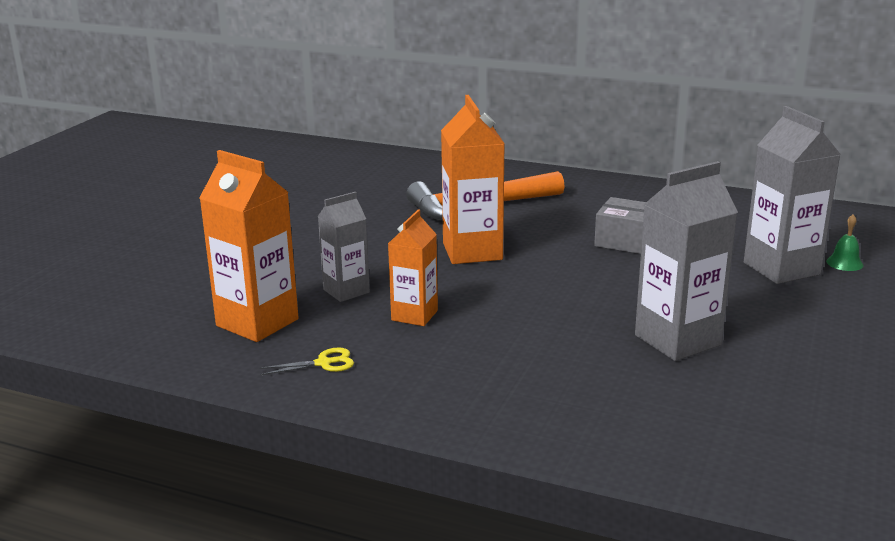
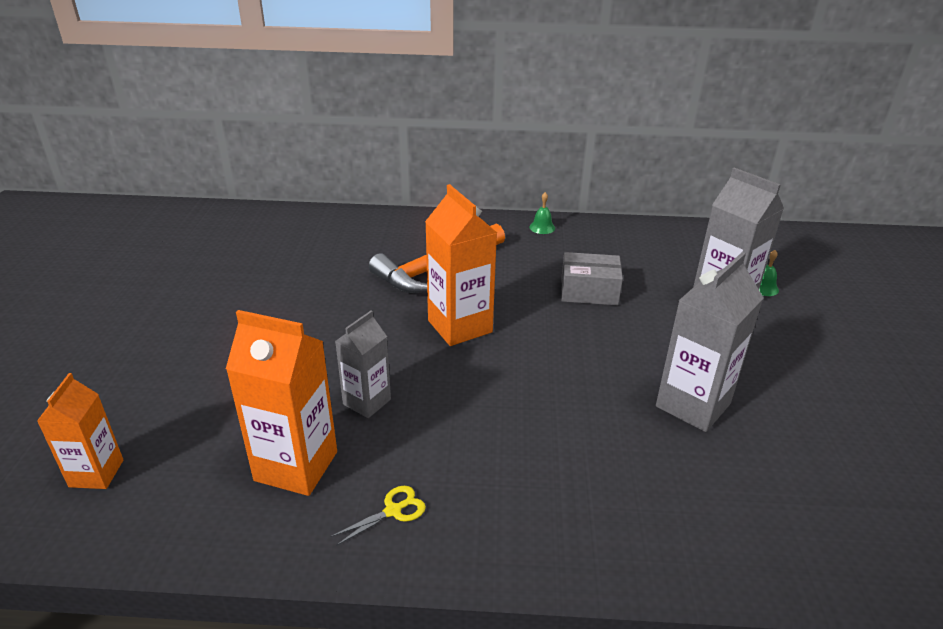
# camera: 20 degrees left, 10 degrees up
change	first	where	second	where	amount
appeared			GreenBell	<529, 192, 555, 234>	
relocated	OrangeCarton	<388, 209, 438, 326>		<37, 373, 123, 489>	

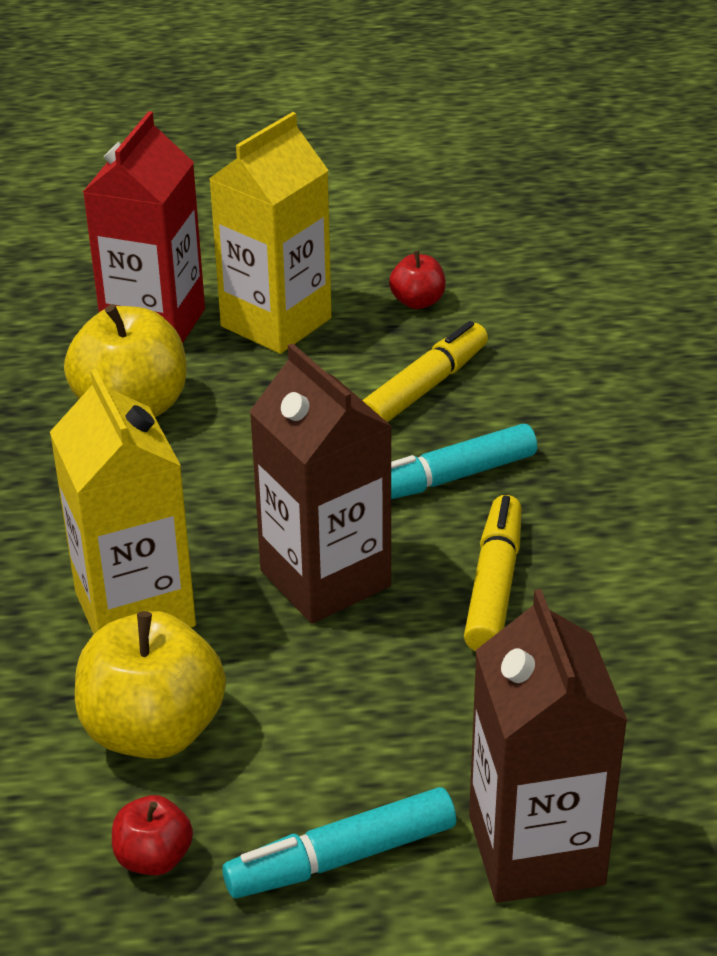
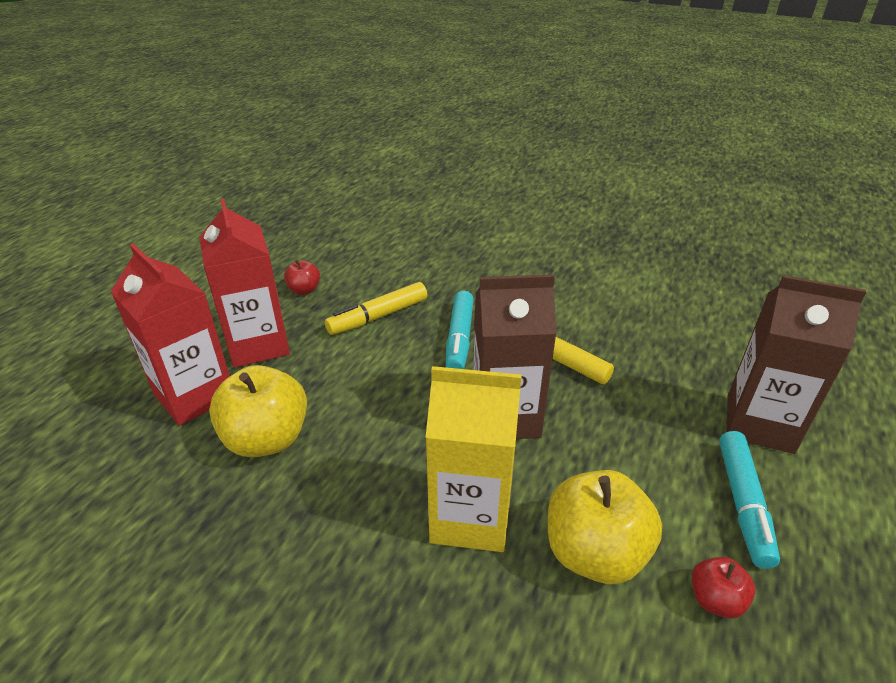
# camera: 60 degrees left, 0 degrees up
change	first	where	second	where	amount
colour	YellowCarton	<209, 112, 332, 354>	RedCarton	<199, 199, 290, 368>	
spun	YellowMarker	<362, 321, 488, 423>		<325, 282, 427, 335>	105 degrees counterclockwise

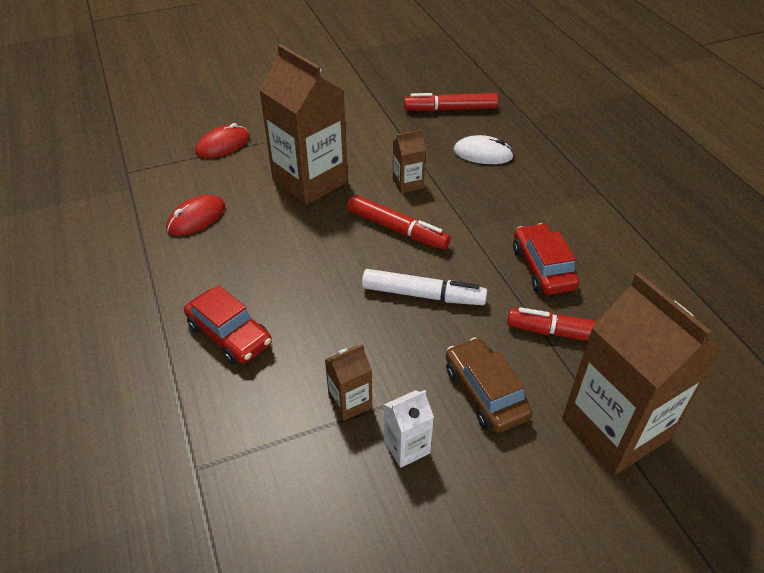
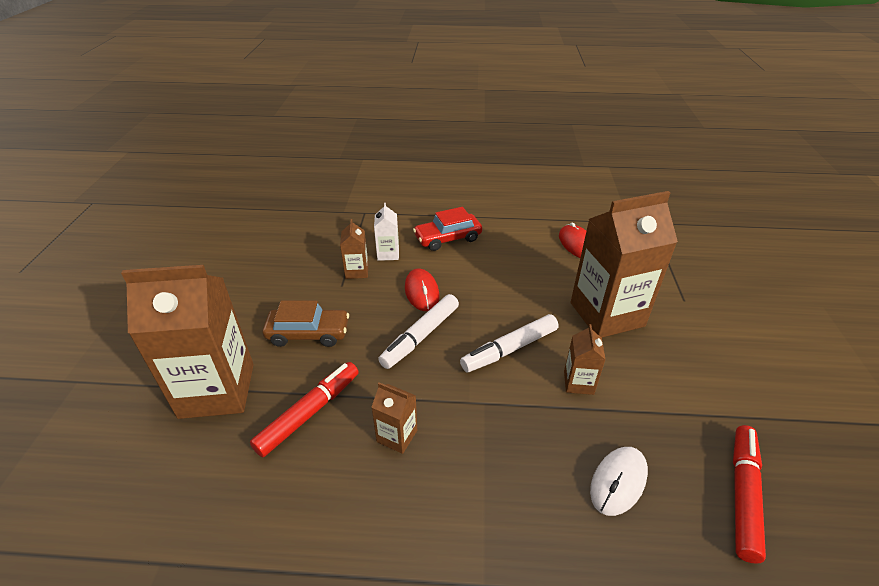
# camera: 115 degrees right, 5 degrees down
change	first	where	second	where	amount
relocated	RedMouse	<195, 123, 250, 158>		<405, 269, 439, 311>	
relocated	WhiteCarton	<384, 390, 434, 468>		<374, 203, 399, 261>	
exchanged	RedCar	<513, 223, 579, 295>	BrownCarton	<371, 382, 417, 454>	
colour	RedMarker	<347, 195, 451, 250>	WhiteMarker	<460, 314, 559, 372>	

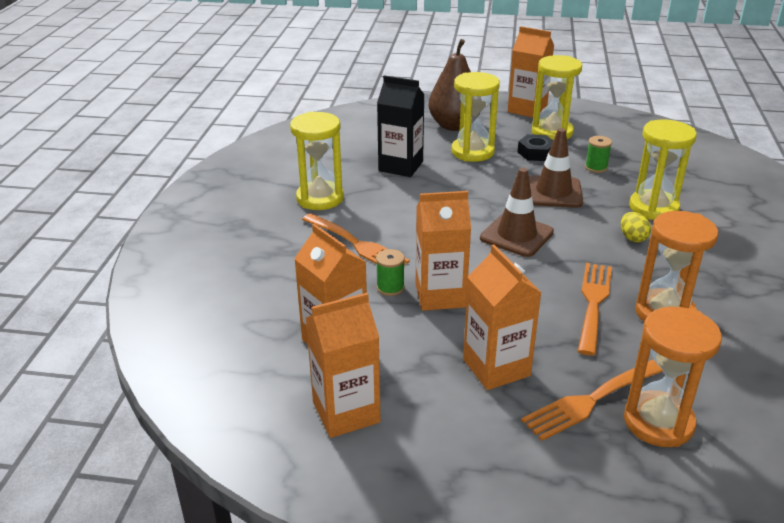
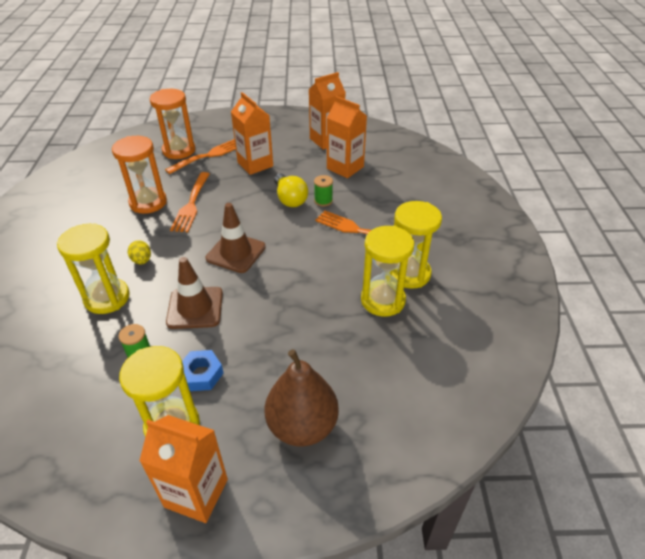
# camera: 170 degrees right, 10 degrees up
change	first	where	second	where	amount
missing	BlackCarton	<377, 75, 424, 177>			
relocated	YellowHourglass	<452, 72, 500, 162>		<361, 226, 414, 317>	
exchanged	OrangeCarton	<416, 191, 471, 311>	YellowLightBulb	<274, 174, 308, 207>	
colour	BlackNut	<518, 134, 553, 161>	BlueNut	<182, 350, 223, 391>	

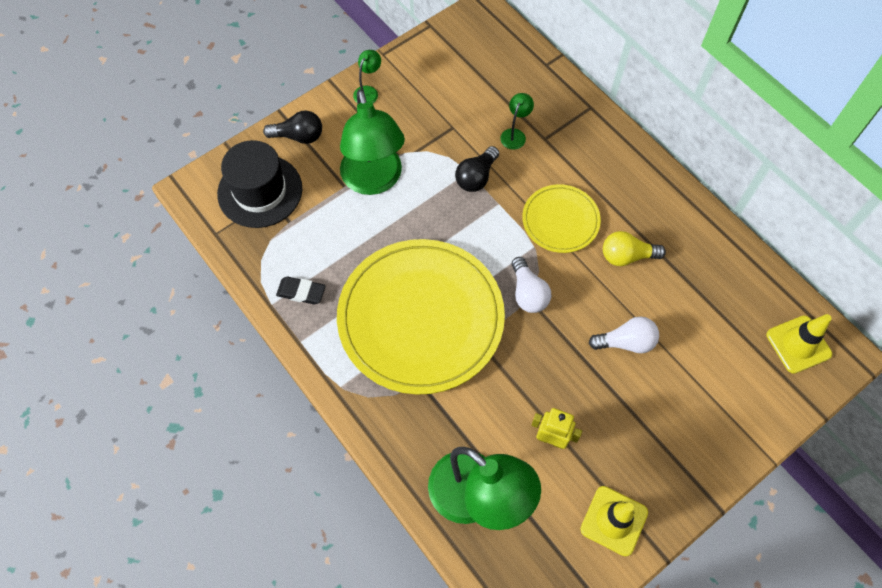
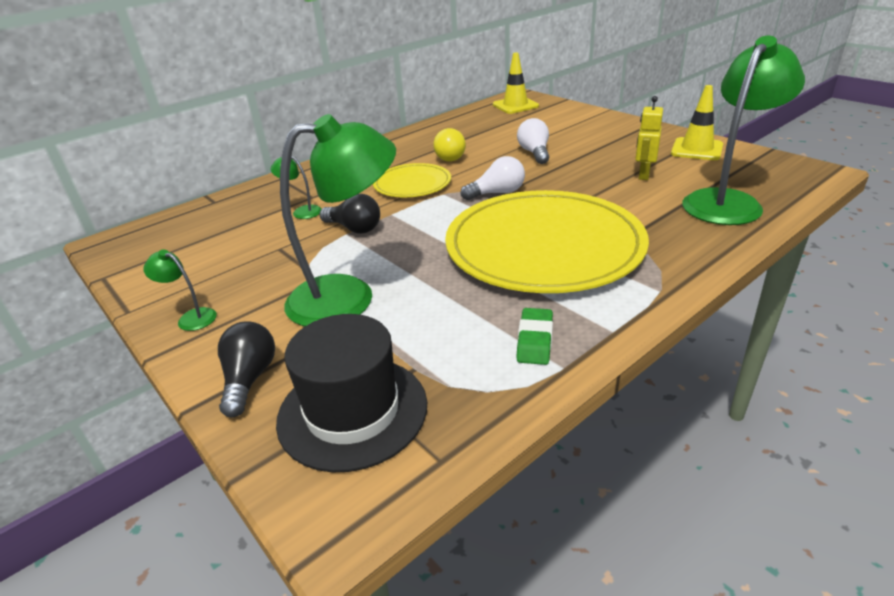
# camera: 90 degrees left, 30 degrees down
change	first	where	second	where	amount
colour	BlackEraser	<276, 277, 326, 305>	GreenEraser	<516, 308, 553, 365>	

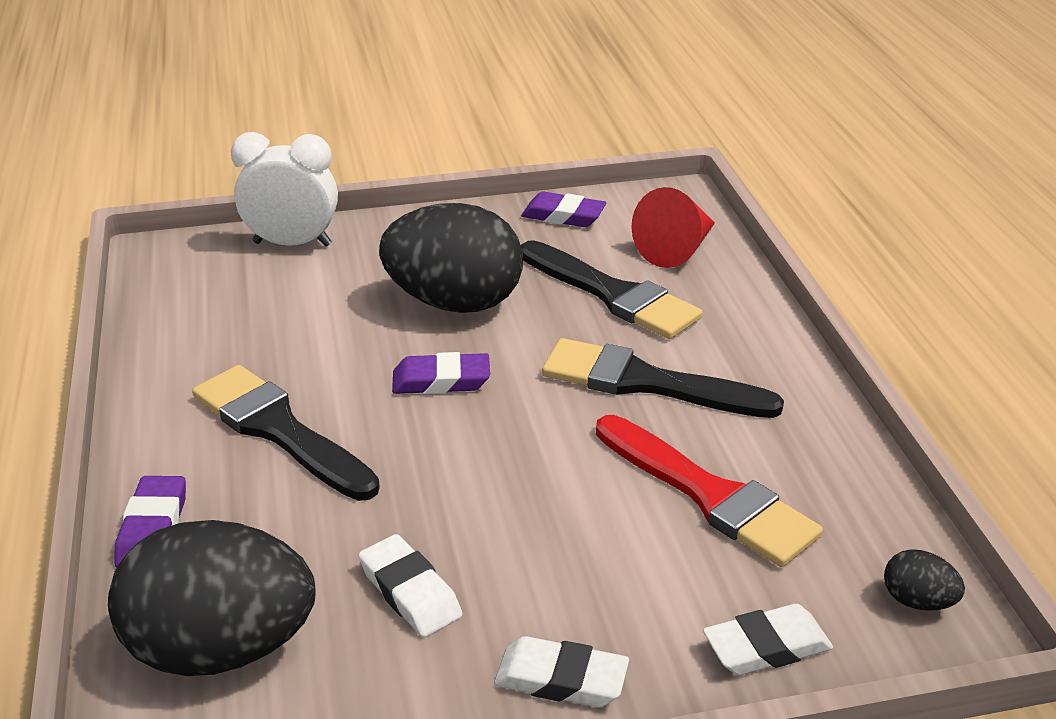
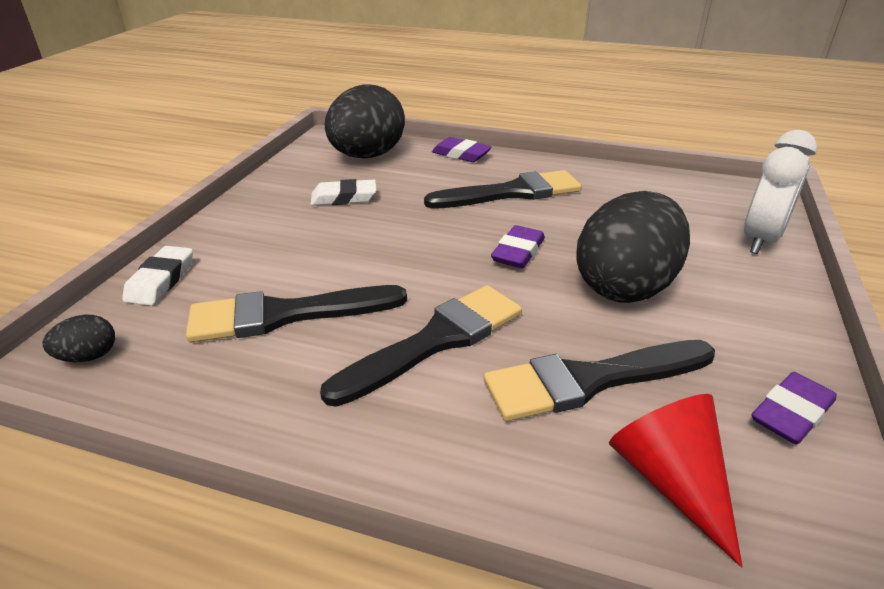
# camera: 120 degrees right, 0 degrees up
change	first	where	second	where	amount
missing	WhiteEraser	<494, 636, 629, 707>			
colour	RedBrush	<596, 415, 823, 567>	BlackBrush	<186, 285, 407, 342>	

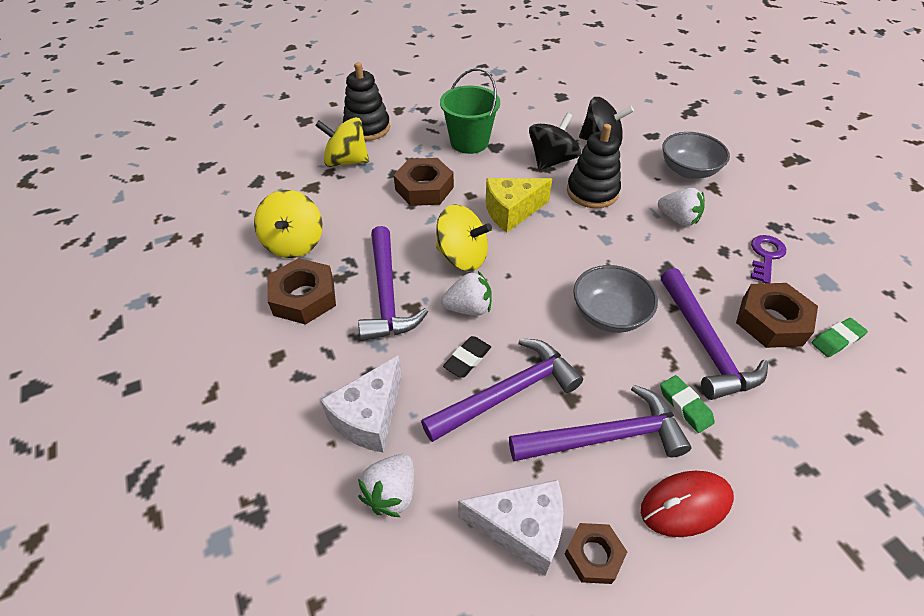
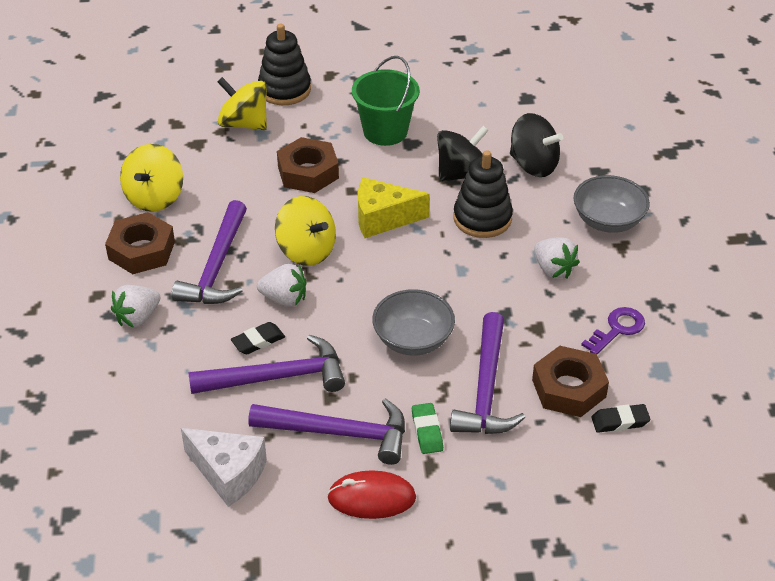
# camera: 20 degrees right, 5 degrees down
change	first	where	second	where	amount
missing	WhiteCheese	<320, 355, 402, 453>			
missing	BrownNut	<565, 523, 627, 584>			
relocated	WhiteStrawberry	<358, 454, 414, 517>		<111, 285, 160, 328>	
colour	GreenEraser	<811, 318, 868, 357>	BlackEraser	<591, 404, 651, 433>	

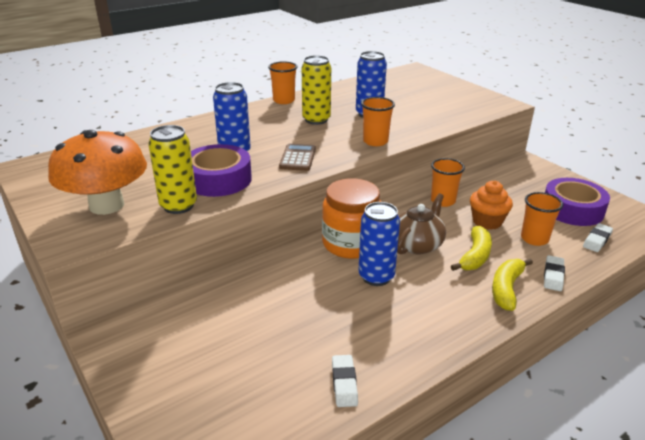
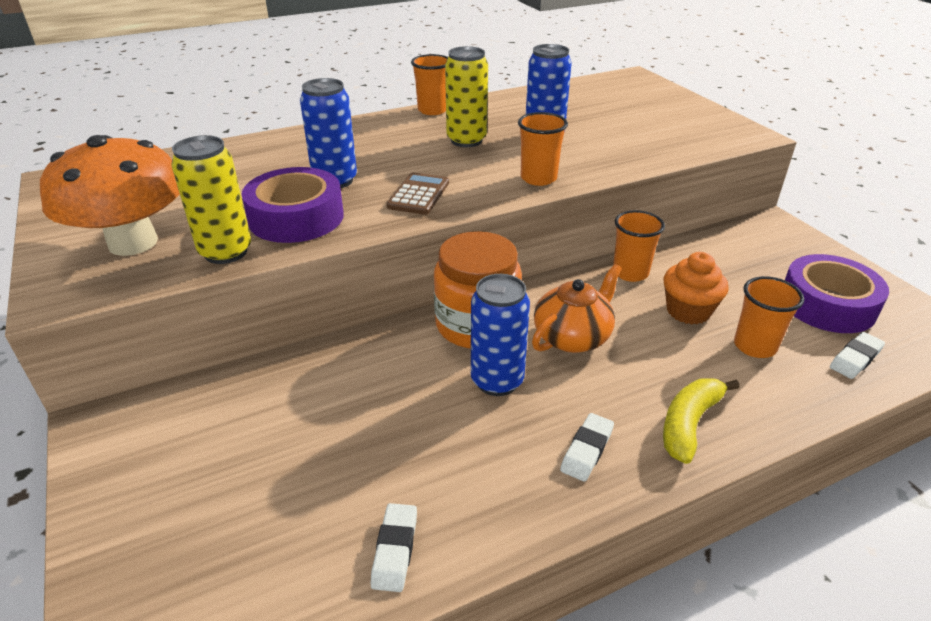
# camera: 10 degrees right, 5 degrees up
change	first	where	second	where	amount
missing	YellowBanana	<451, 226, 492, 271>			
relocated	WhiteEraser	<544, 255, 565, 291>		<560, 413, 614, 482>	
colour	BrownTeapot	<397, 193, 446, 255>	OrangeTeapot	<532, 264, 622, 353>	

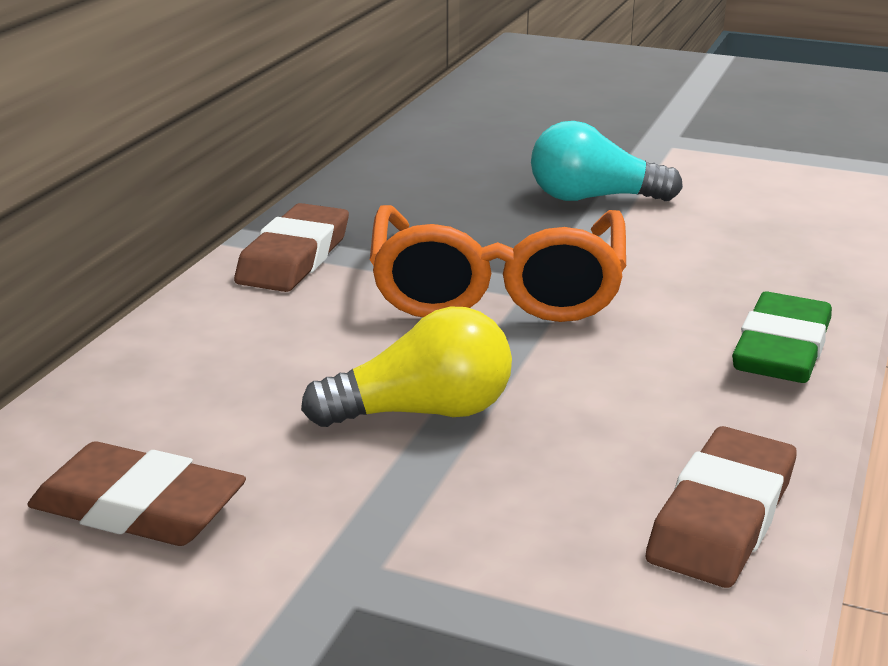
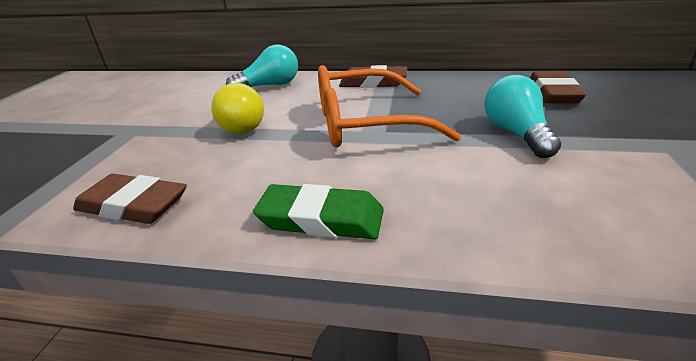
# camera: 80 degrees right, 5 degrees up
change	first	where	second	where	amount
appeared			TurquoiseLightBulb	<226, 44, 298, 87>	
relocated	BrownEraser	<27, 442, 246, 546>		<530, 71, 586, 103>	

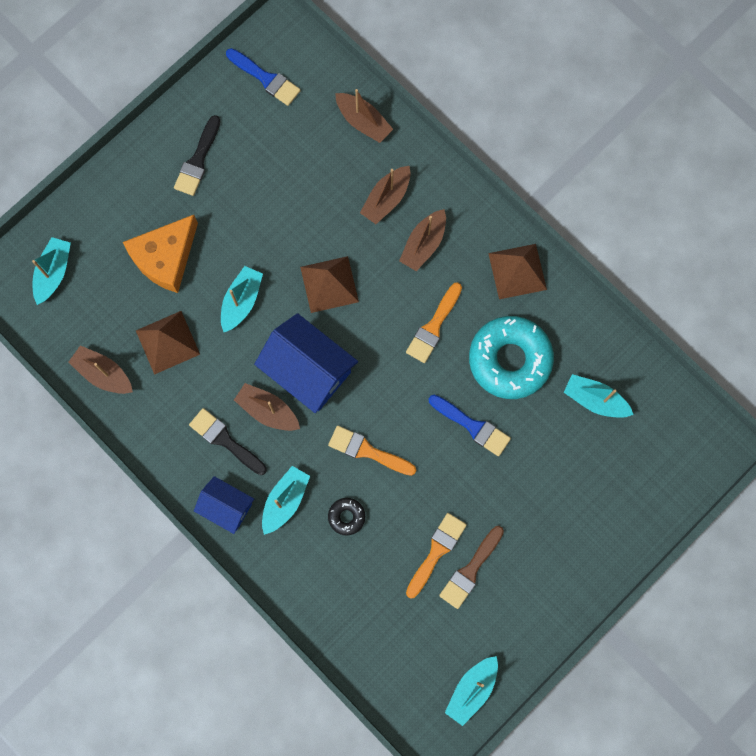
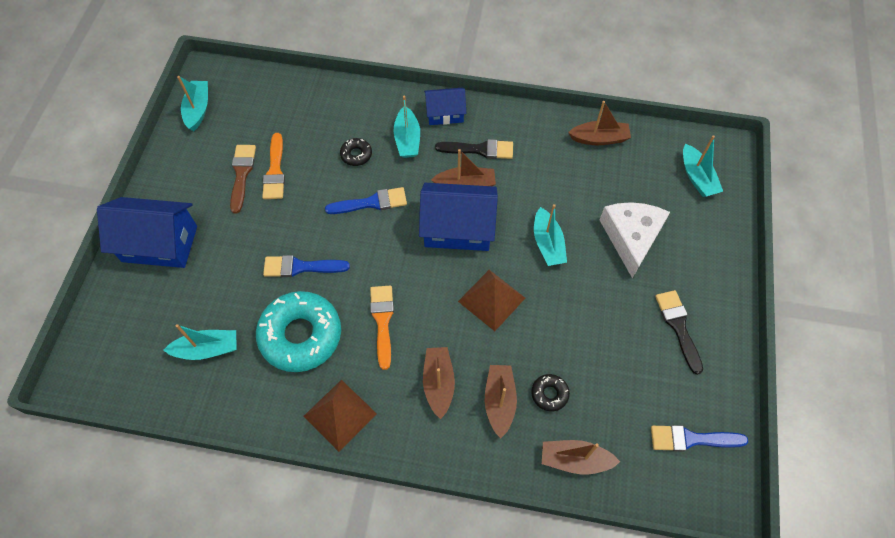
# camera: 145 degrees right, 15 degrees down
change	first	where	second	where	amount
missing	BrownPyramid	<136, 311, 200, 375>			
appeared			BlueHouse	<97, 197, 197, 268>	
appeared			BlackDonut	<531, 374, 570, 411>	
colour	OrangeCheese	<123, 215, 198, 293>	WhiteCheese	<600, 202, 670, 278>	
colour	OrangeBrush	<328, 426, 416, 476>	BlueBrush	<325, 187, 407, 214>	

